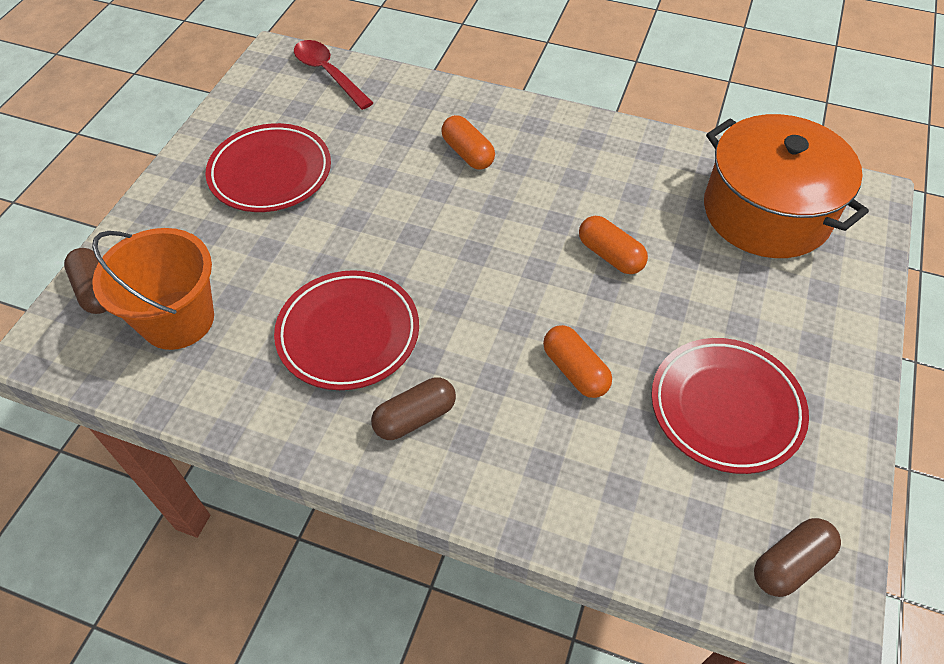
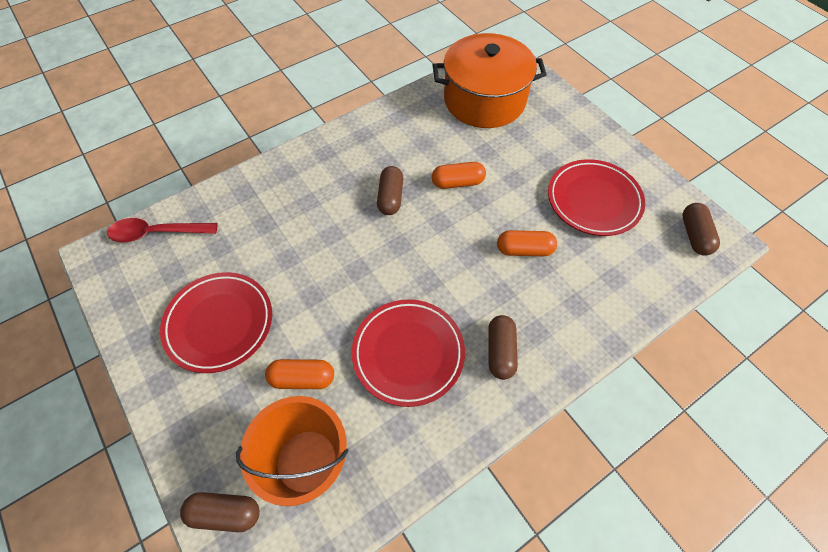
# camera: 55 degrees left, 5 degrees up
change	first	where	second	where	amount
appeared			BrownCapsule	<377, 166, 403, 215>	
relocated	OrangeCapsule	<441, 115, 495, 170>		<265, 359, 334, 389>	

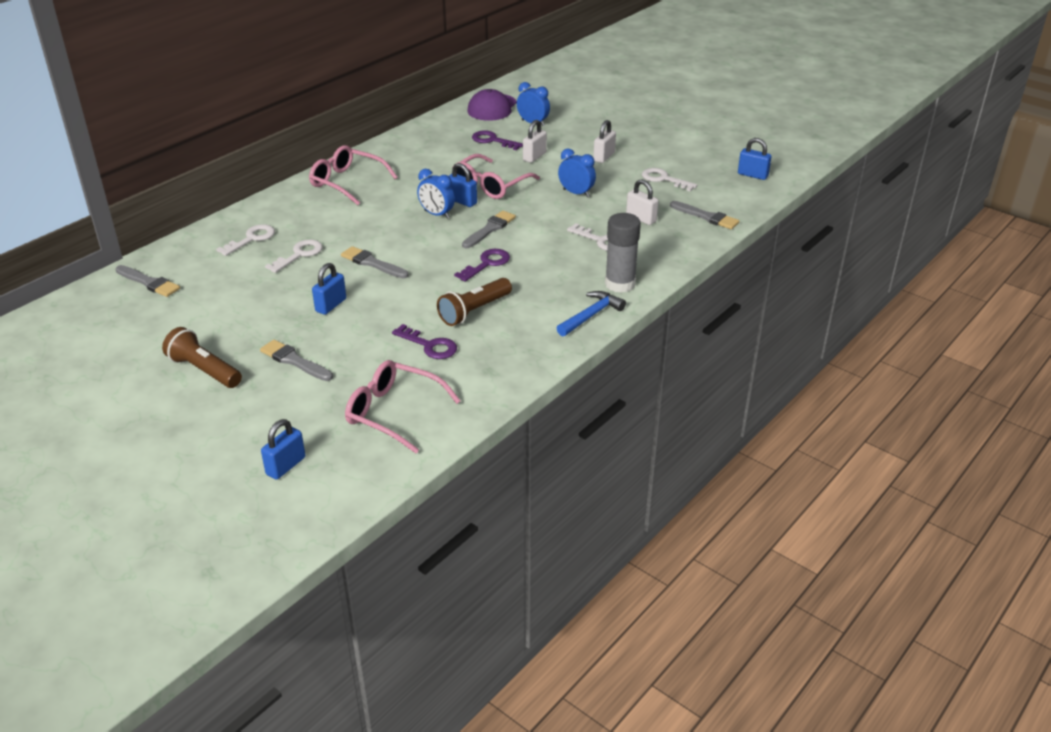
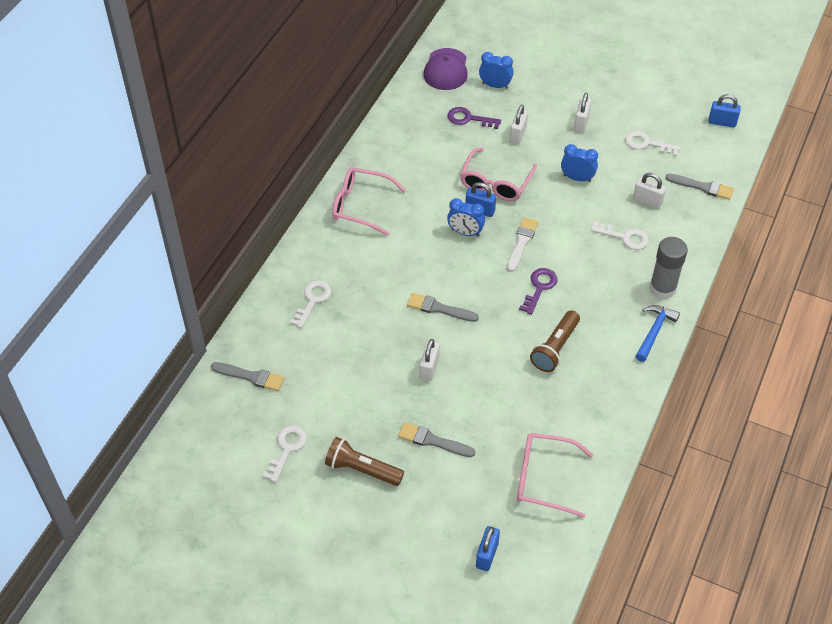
# camera: 15 degrees left, 15 degrees up
change	first	where	second	where	amount
missing	PurpleKey	<392, 324, 457, 359>			
relocated	WhiteKey	<265, 240, 323, 273>		<263, 425, 307, 482>	
colour	BluePadlock	<312, 263, 346, 315>	WhitePadlock	<420, 339, 440, 382>	
colour	GreyBrush	<462, 211, 516, 248>	WhiteBrush	<507, 217, 538, 272>	

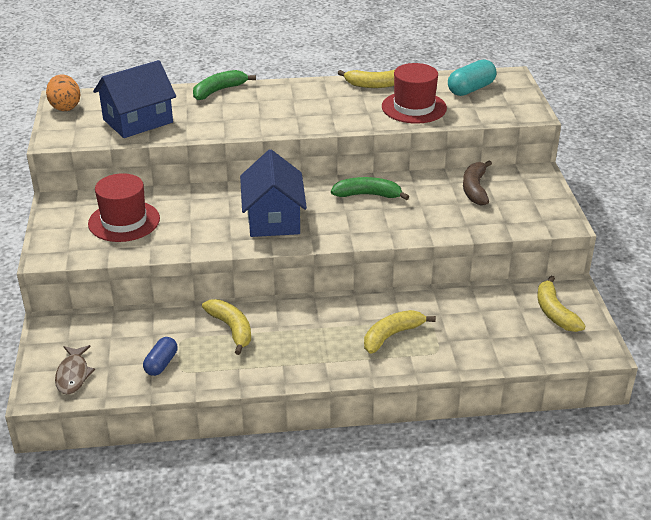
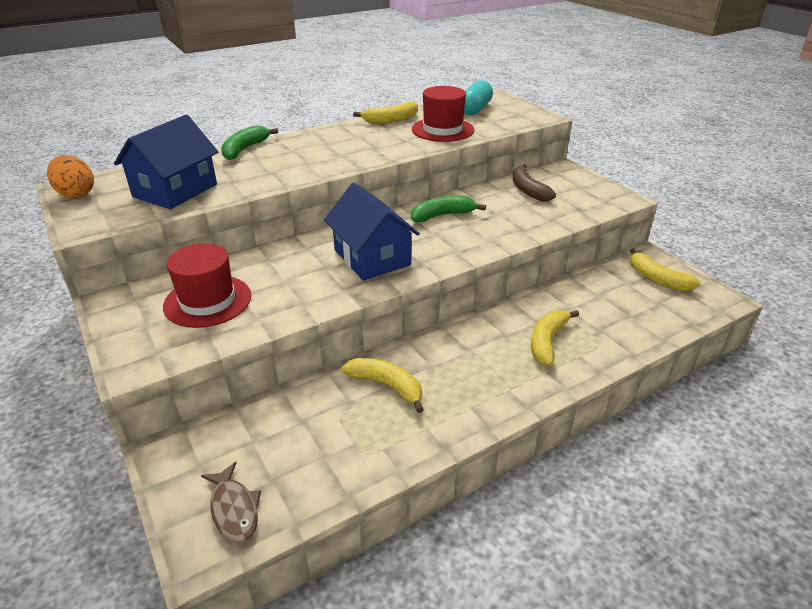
# camera: 25 degrees left, 0 degrees up
change	first	where	second	where	amount
missing	BlueCapsule	<143, 337, 178, 376>			

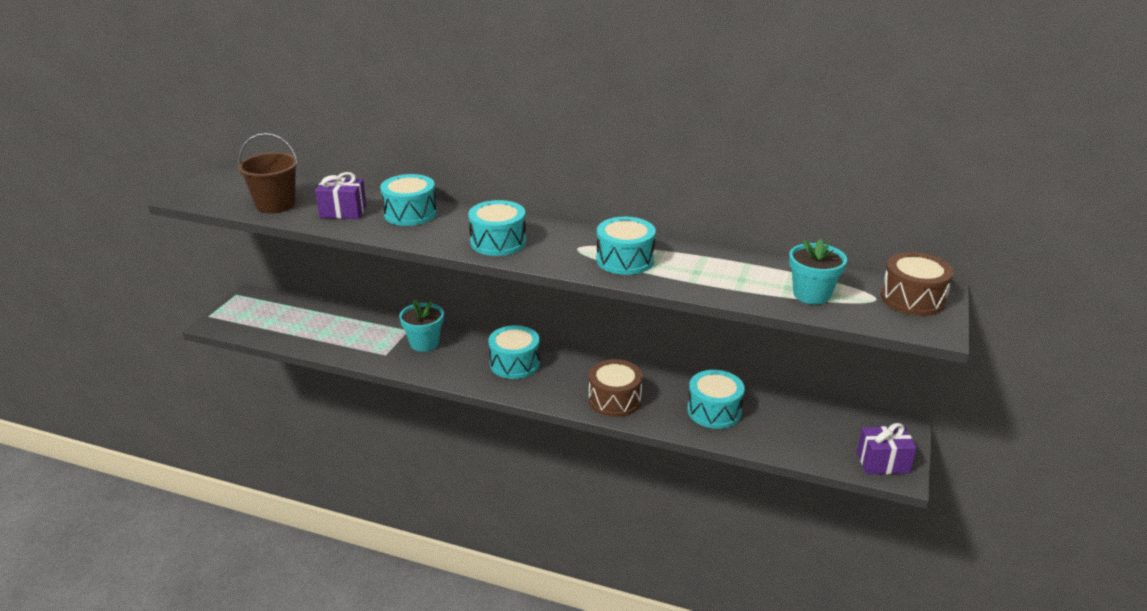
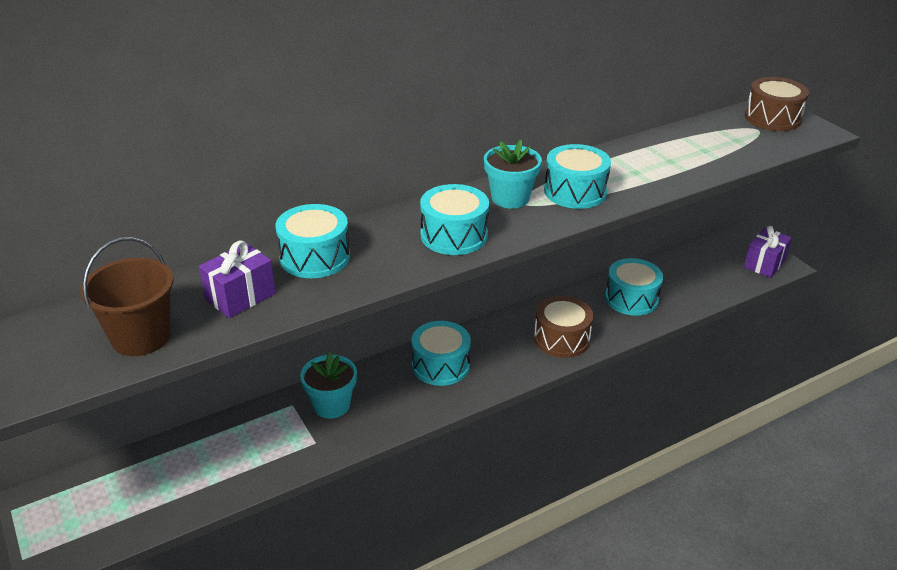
# camera: 50 degrees left, 5 degrees up
change	first	where	second	where	amount
relocated	TurquoiseFlowerPot	<789, 239, 847, 304>		<484, 139, 542, 208>	

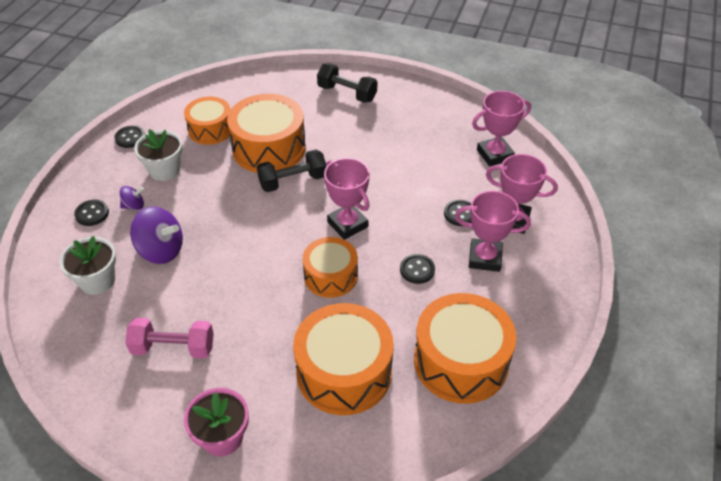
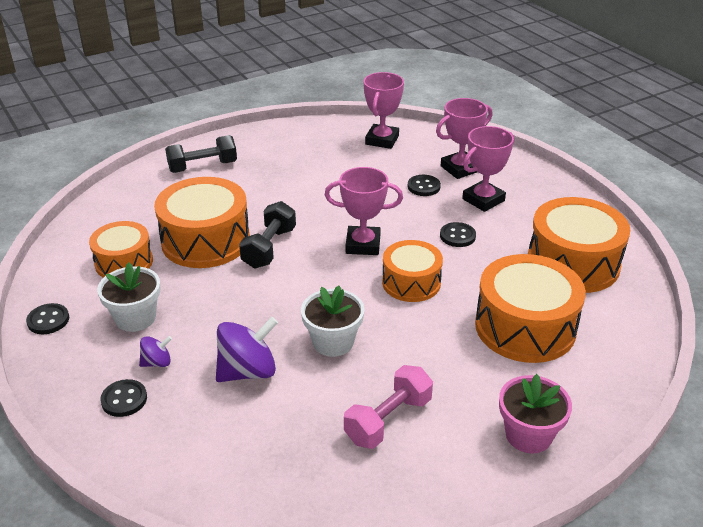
# camera: 50 degrees left, 10 degrees down
change	first	where	second	where	amount
relocated	WhiteFlowerPot	<59, 236, 116, 295>		<301, 286, 365, 357>	
spun	PurpleSpinningTop	<120, 186, 144, 210>		<139, 336, 172, 367>	45 degrees clockwise

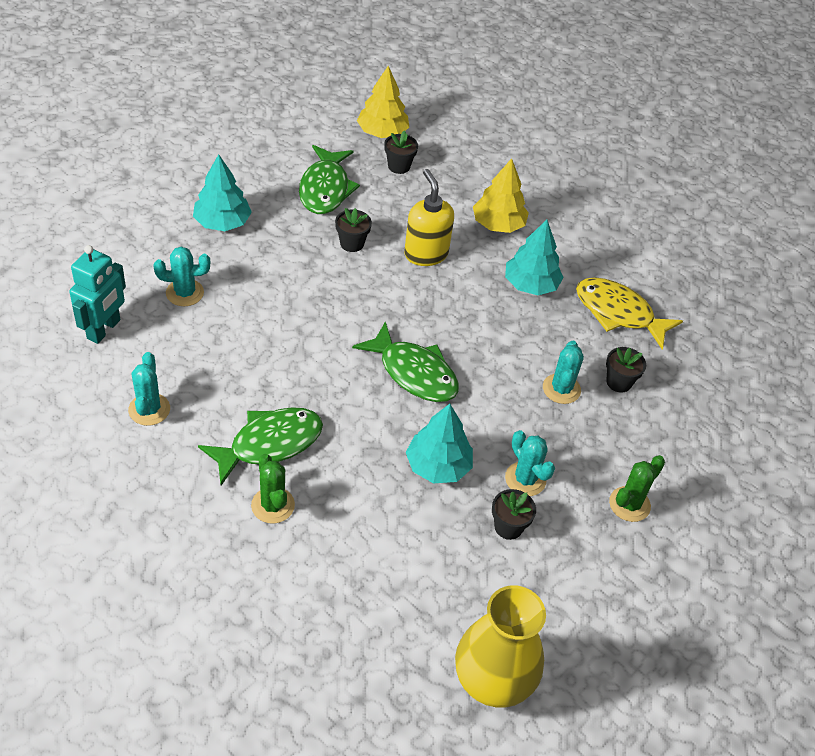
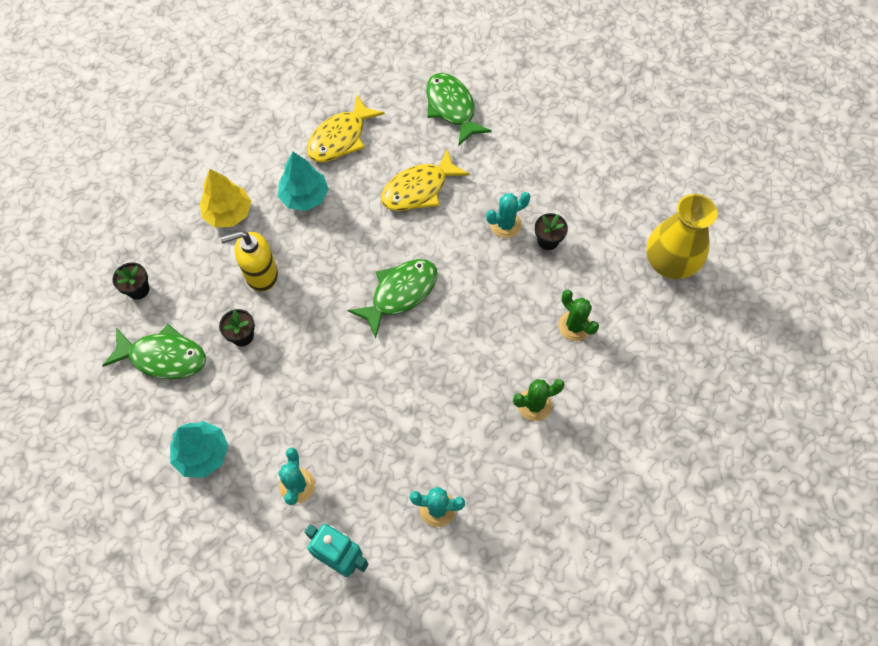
# camera: 80 degrees left, 15 degrees up
change	first	where	second	where	amount
missing	YellowTree	<357, 66, 409, 138>			
missing	TurquoiseTree	<406, 404, 473, 483>			
missing	BlackFlowerPot	<606, 347, 646, 393>			
relocated	GreenFish	<198, 407, 323, 485>		<426, 73, 492, 146>	
relocated	GreenCactus	<609, 455, 665, 522>		<558, 290, 599, 341>	
exchanged	TurquoiseCactus	<543, 341, 584, 404>	YellowFish	<381, 149, 470, 211>	

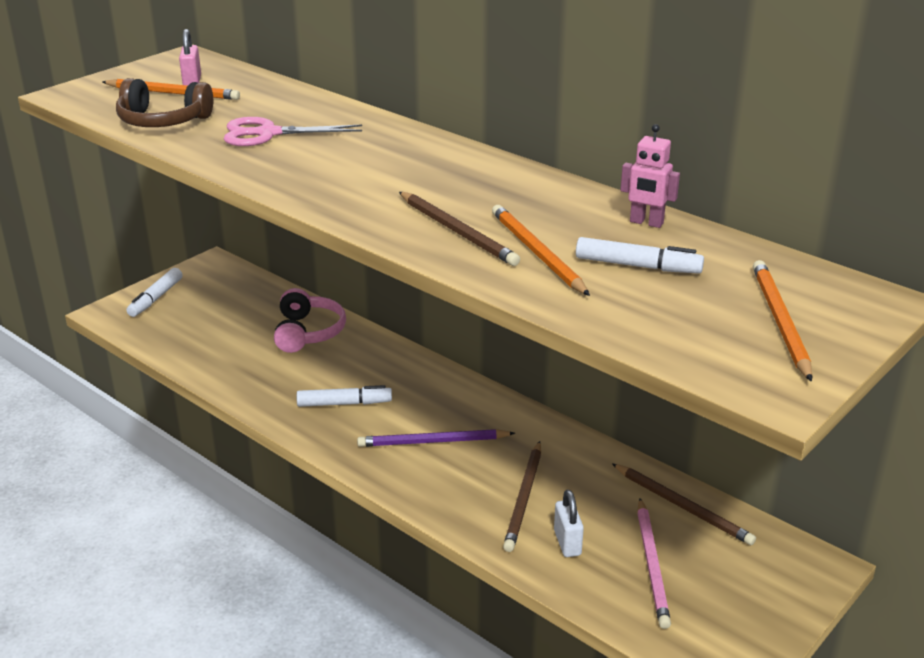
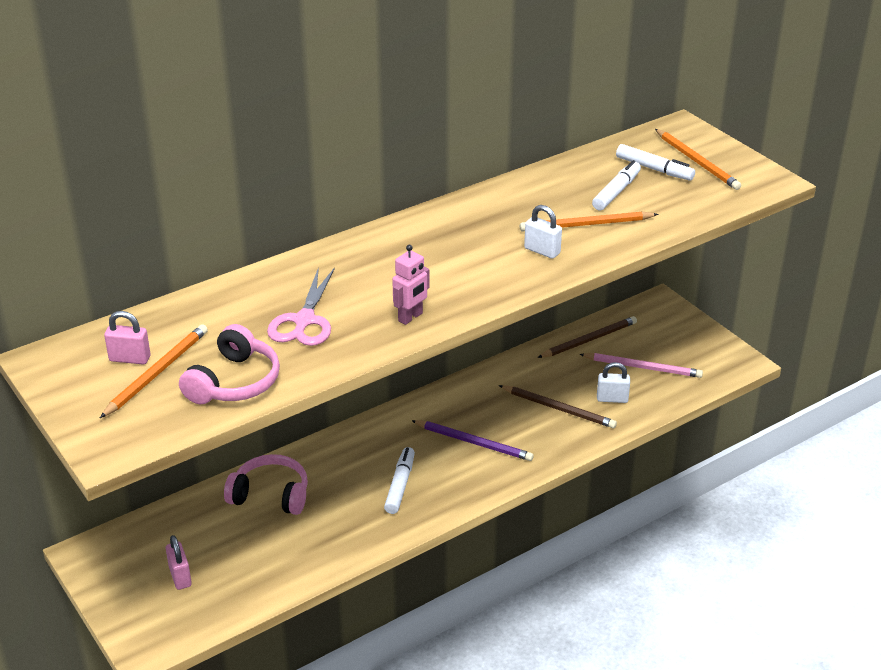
# camera: 75 degrees left, 5 degrees up
change	first	where	second	where	amount
appeared			PinkPadlock	<166, 535, 192, 590>	
relocated	WhiteMarker	<126, 268, 183, 317>		<616, 144, 695, 181>	
relocated	PinkRobot	<620, 124, 680, 228>		<392, 245, 429, 325>	
exchanged	BrownPencil	<399, 192, 520, 266>	WhitePadlock	<524, 205, 562, 259>	
colour	BrownHeadphones	<116, 78, 213, 127>	PinkHeadphones	<179, 324, 280, 404>	
spun	PurplePencil	<357, 429, 515, 447>		<411, 420, 534, 461>	75 degrees counterclockwise
spun	OrangePencil	<753, 260, 812, 382>		<655, 129, 741, 190>	135 degrees counterclockwise

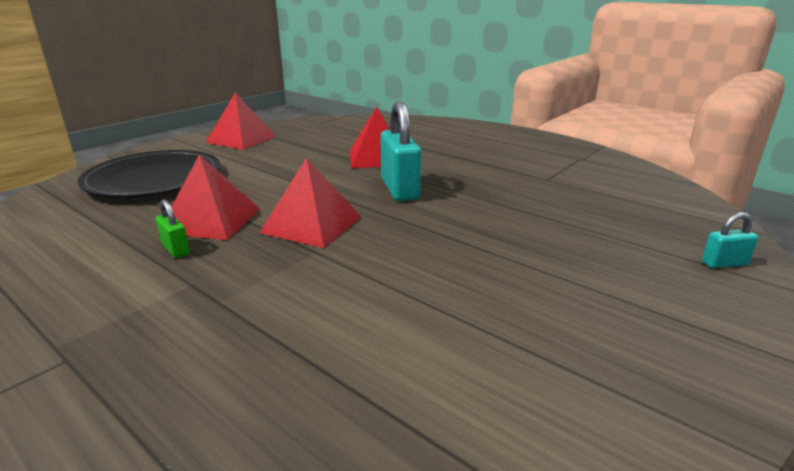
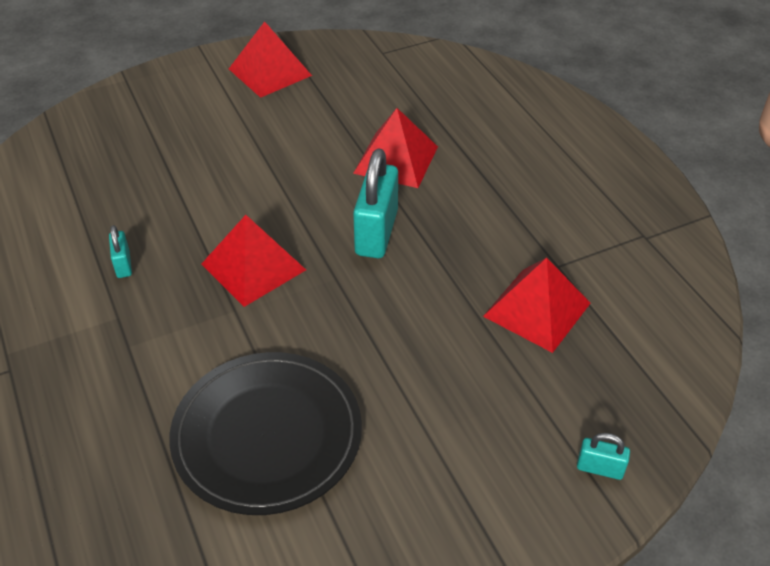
# camera: 25 degrees right, 20 degrees up
change	first	where	second	where	amount
relocated	BlackPlate	<78, 150, 221, 198>		<169, 352, 362, 515>	
relocated	RedPyramid	<158, 155, 260, 240>		<483, 258, 591, 353>	
colour	GreenPadlock	<156, 200, 190, 258>	TurquoisePadlock	<109, 225, 132, 278>	

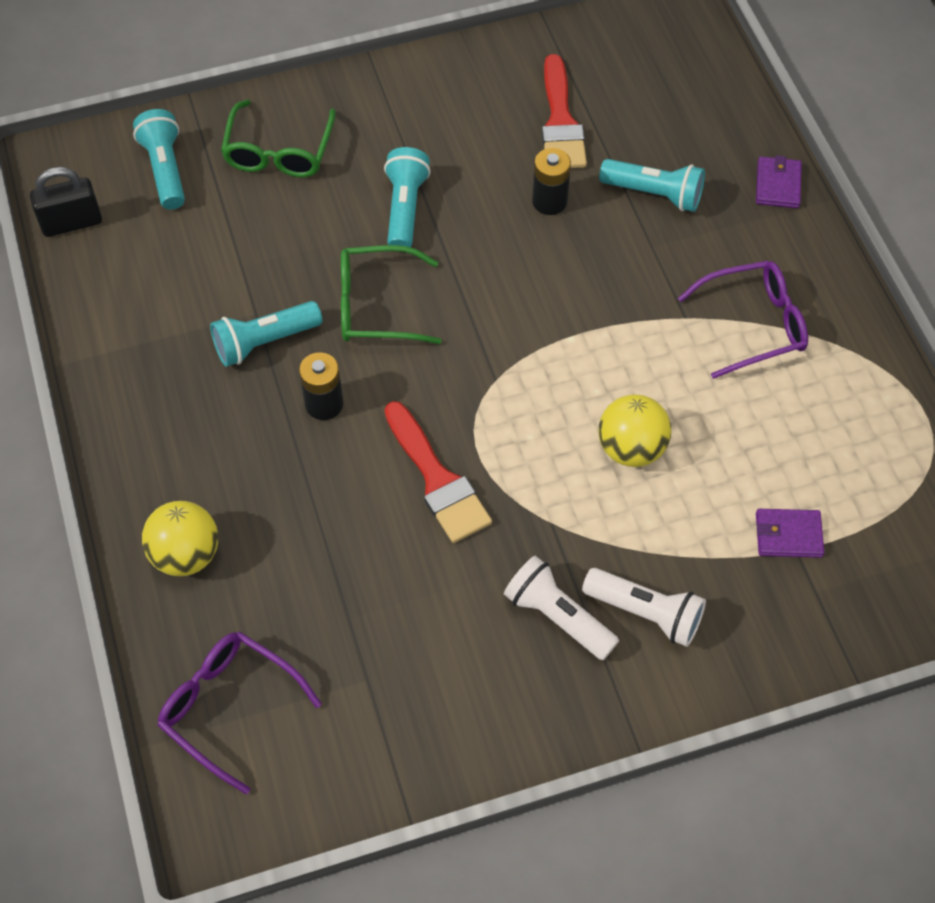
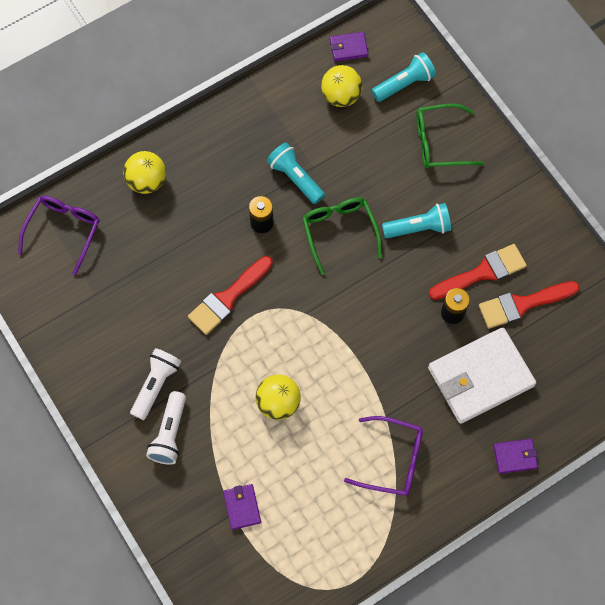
# camera: 75 degrees right, 10 degrees up
change	first	where	second	where	amount
appeared			YellowBall	<321, 65, 362, 107>	
appeared			RedBrush	<429, 244, 527, 300>	
exchanged	BlackPadlock	<30, 167, 102, 237>	PurpleWallet	<330, 32, 369, 62>	
exchanged	TurquoiseFlashlight	<599, 159, 705, 212>	WhiteWallet	<428, 327, 536, 424>	
spun	PurpleGlasses	<678, 261, 808, 379>		<344, 416, 423, 496>	45 degrees counterclockwise

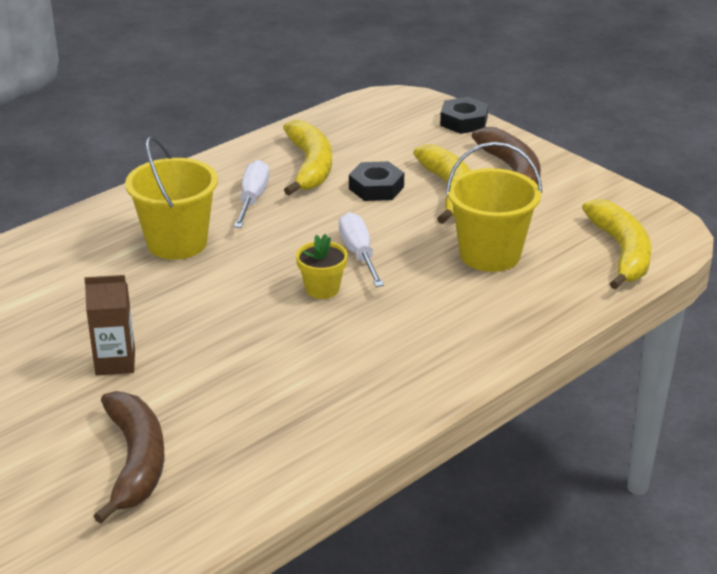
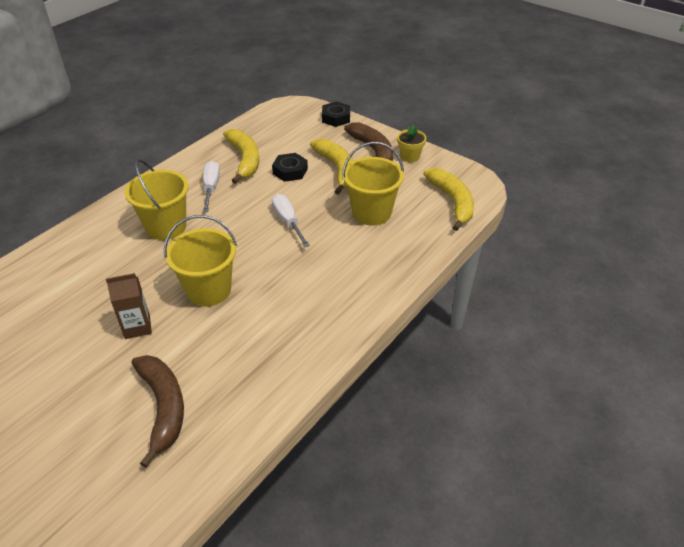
# camera: 10 degrees left, 10 degrees up
change	first	where	second	where	amount
appeared			YellowBucket	<164, 215, 237, 307>	
relocated	YellowFlowerPot	<296, 234, 348, 299>		<397, 125, 426, 162>	

